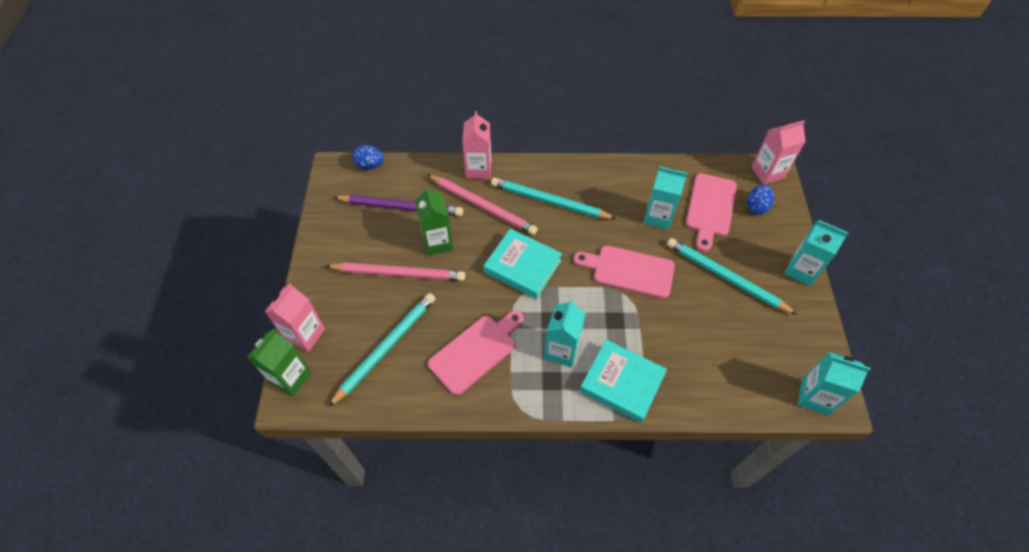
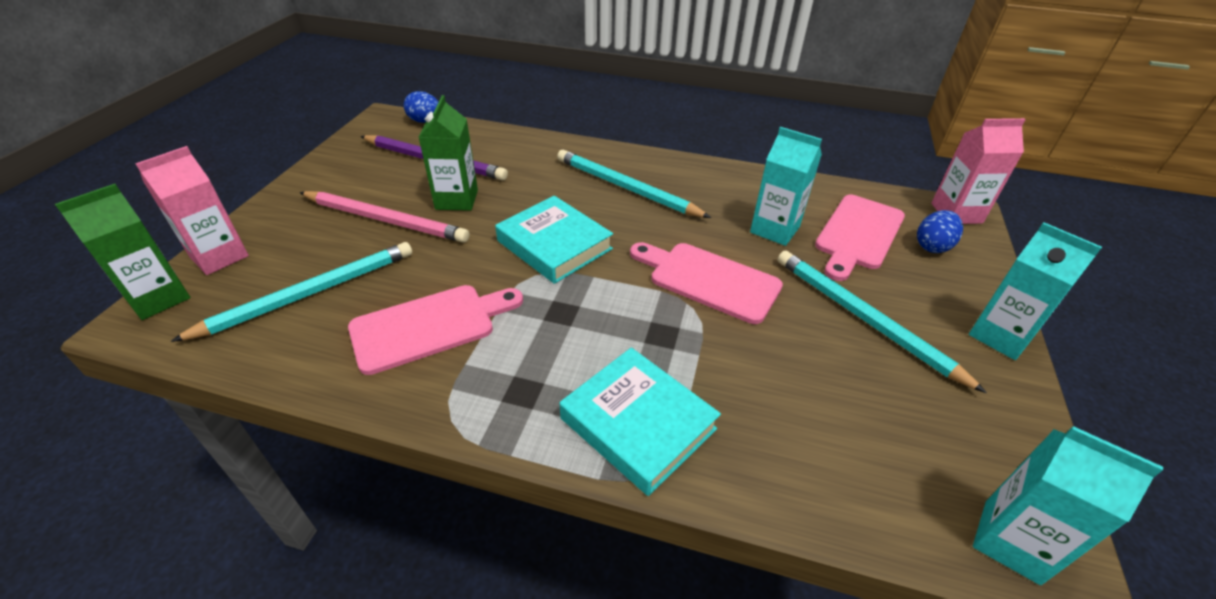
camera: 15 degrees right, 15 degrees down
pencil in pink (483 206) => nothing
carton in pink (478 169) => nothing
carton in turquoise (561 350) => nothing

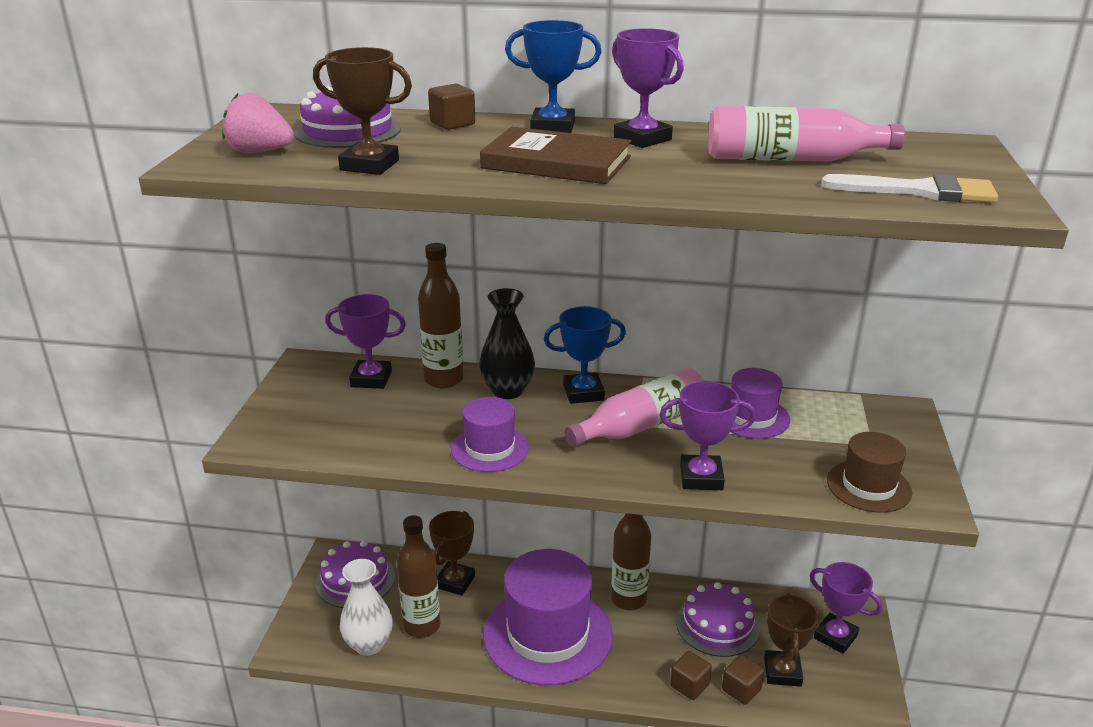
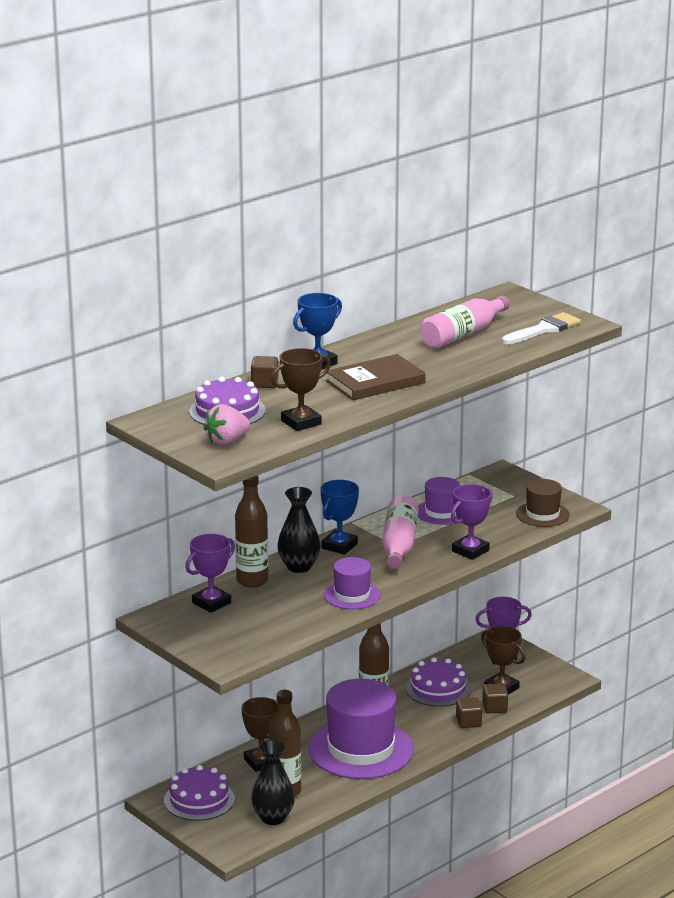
camera: 50 degrees left, 5 degrees down
vase in white (369 644) => vase in black (273 818)
trophy in purple (642 139) => nothing

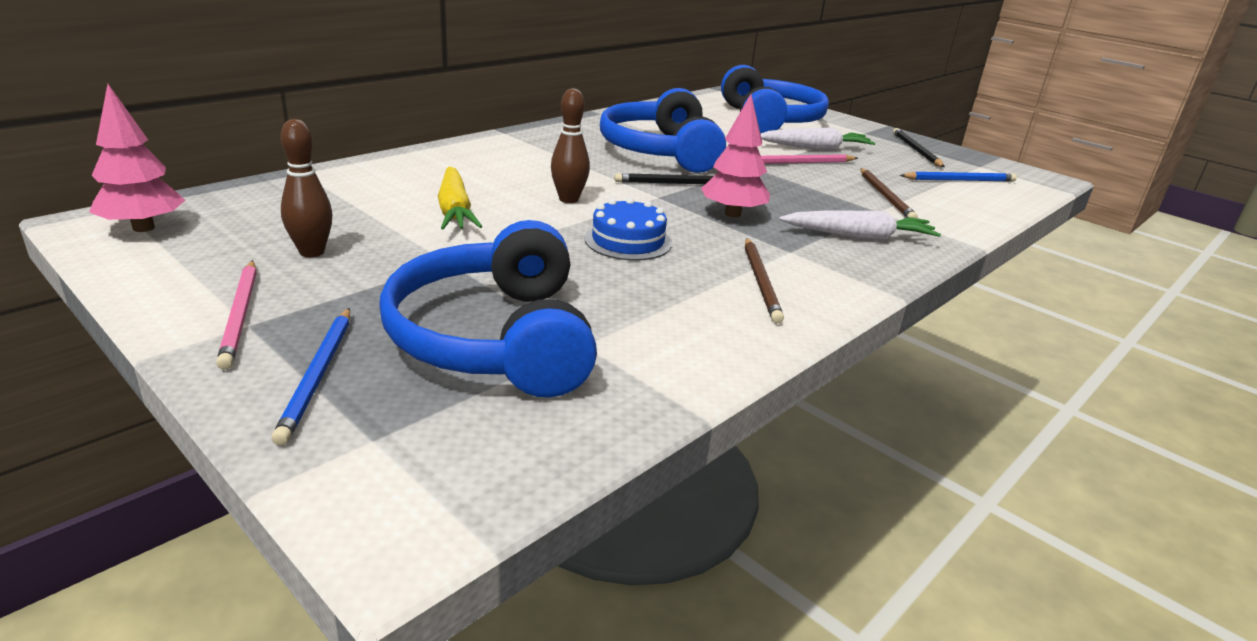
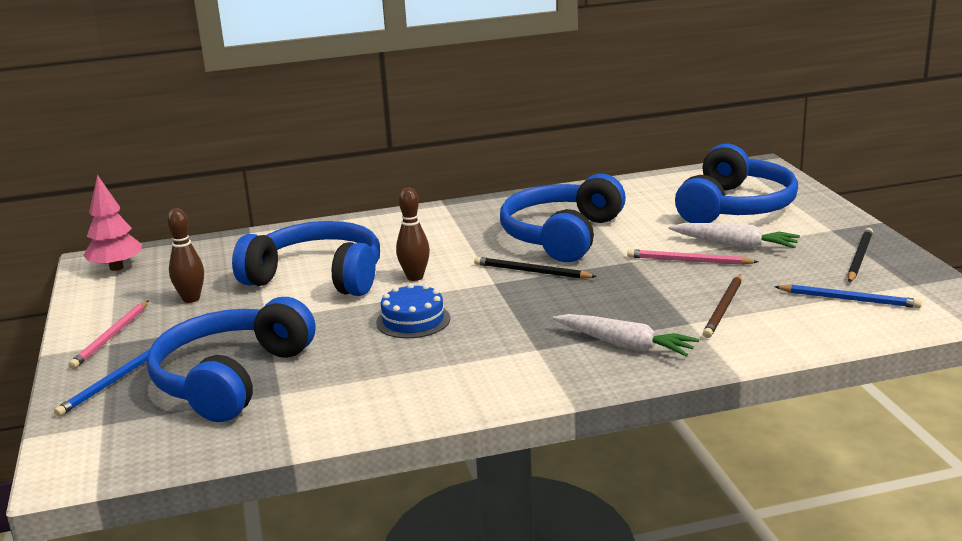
camera: 35 degrees right, 5 degrees down
carrot in yellow (454 210) => headphones in blue (318 277)
tree in pink (732 214) => nothing
pencil in brown (761 282) => nothing

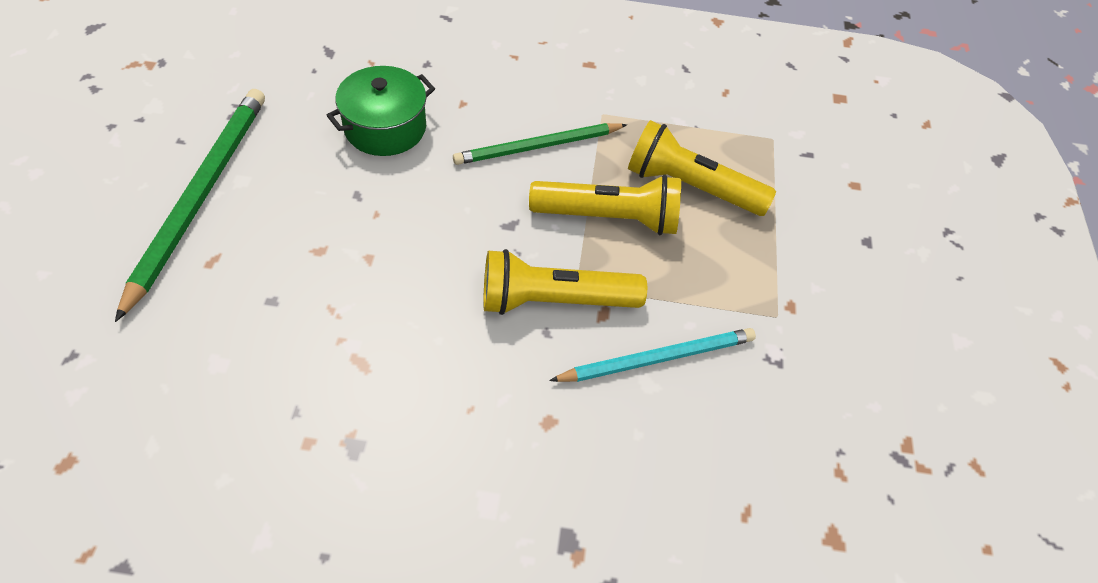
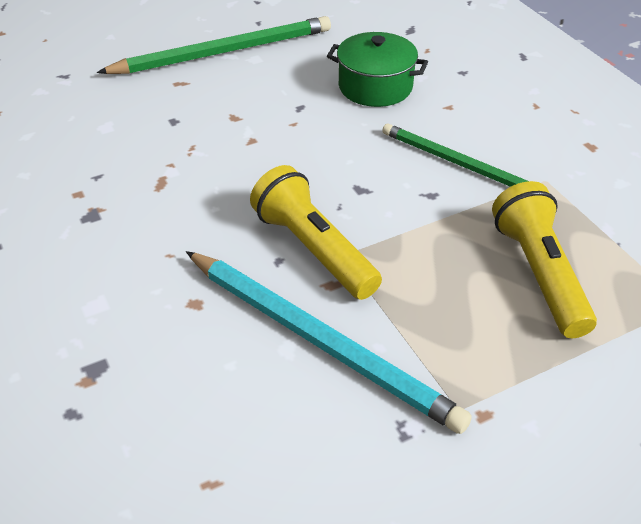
camera: 60 degrees right, 10 degrees down
flashlight in yellow (609 218) => nothing
pencil in turquoise (658 358) => pencil in turquoise (320 341), x1.53

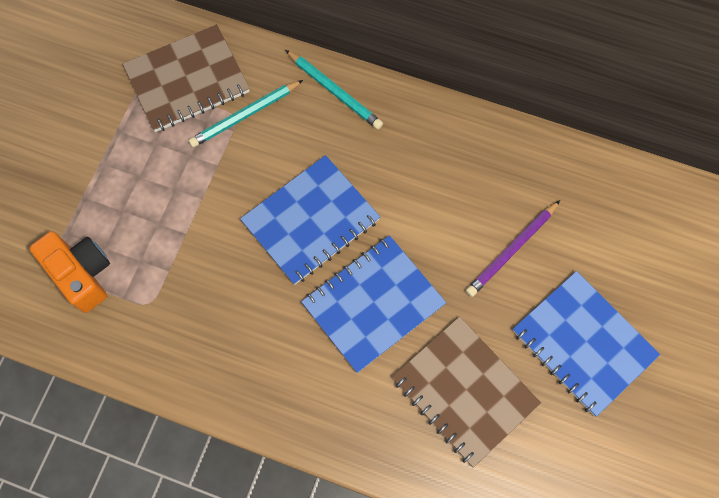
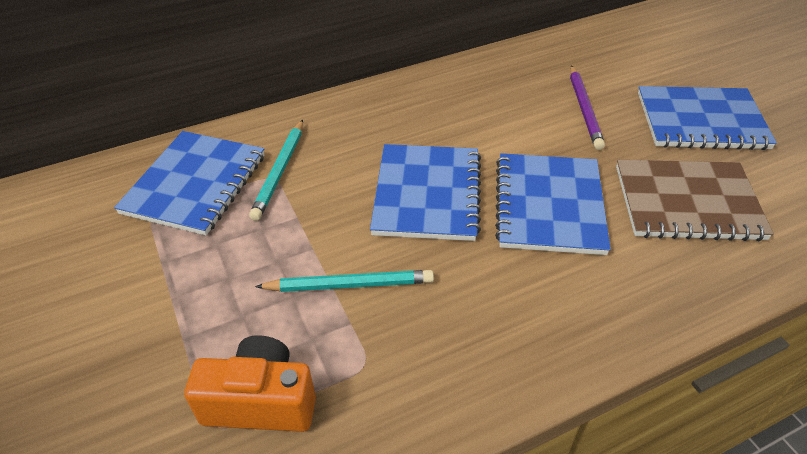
camera: 45 degrees left, 25 degrees down
notebook in brown (187 80) => notebook in blue (195 184)
pencil in turquoise (334 91) => pencil in turquoise (349 285), relocated

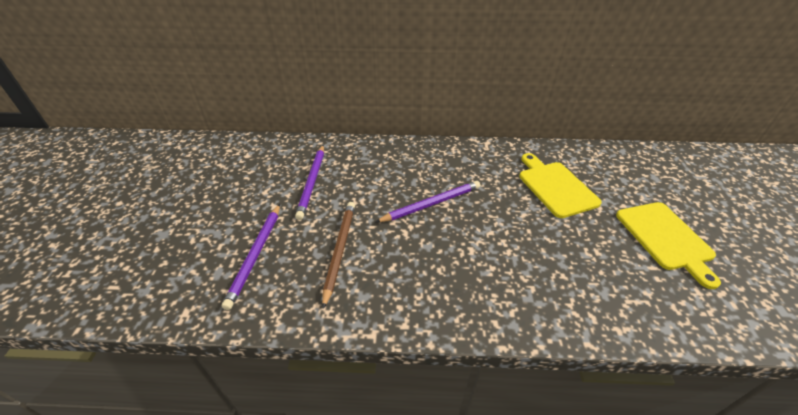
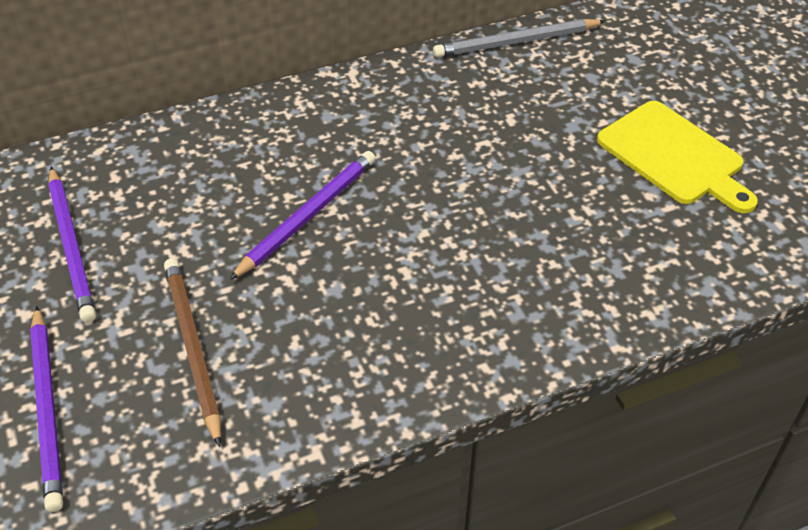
camera: 25 degrees left, 5 degrees up
cutting board in yellow (555 187) => nothing
nothing => pencil in grey (516 42)

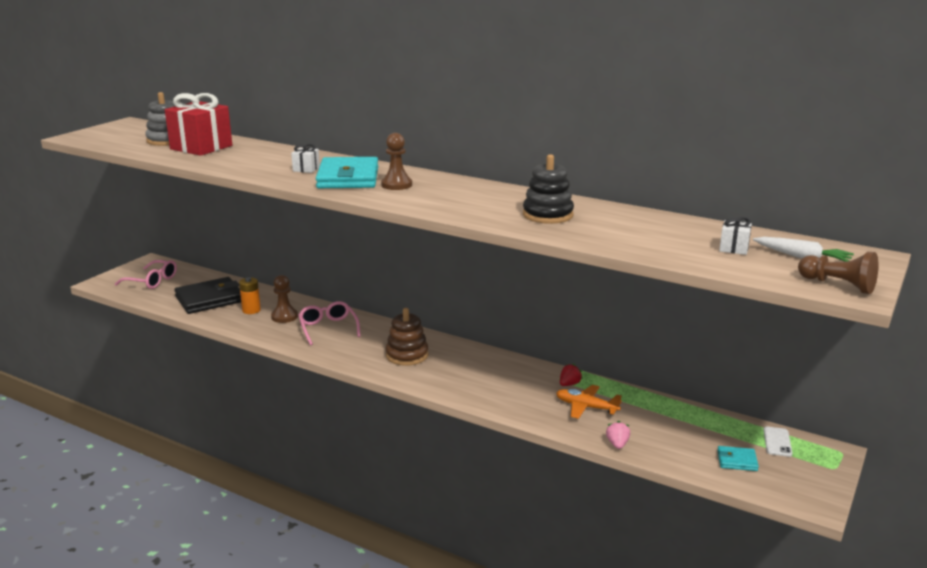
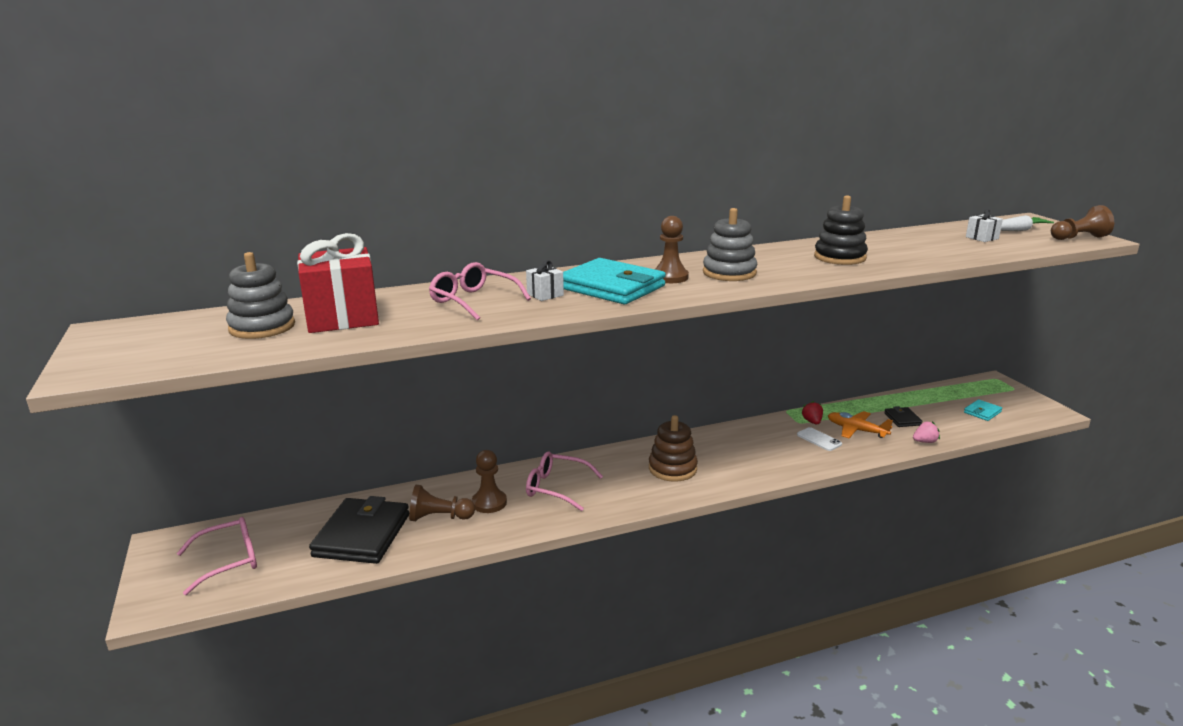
camera: 50 degrees left, 0 degrees up
battery in orange (251 310) => pawn in brown (439 517)
plane in orange (586 407) => plane in orange (856 430), 60 degrees clockwise
strawberry in pink (617 444) => strawberry in pink (924 442), 120 degrees clockwise
phone in white (777 442) => phone in white (819 439), relocated
nothing => glasses in pink (473 301)
nothing => stacking toy in grey (729 273)
nothing => wallet in black (902 419)

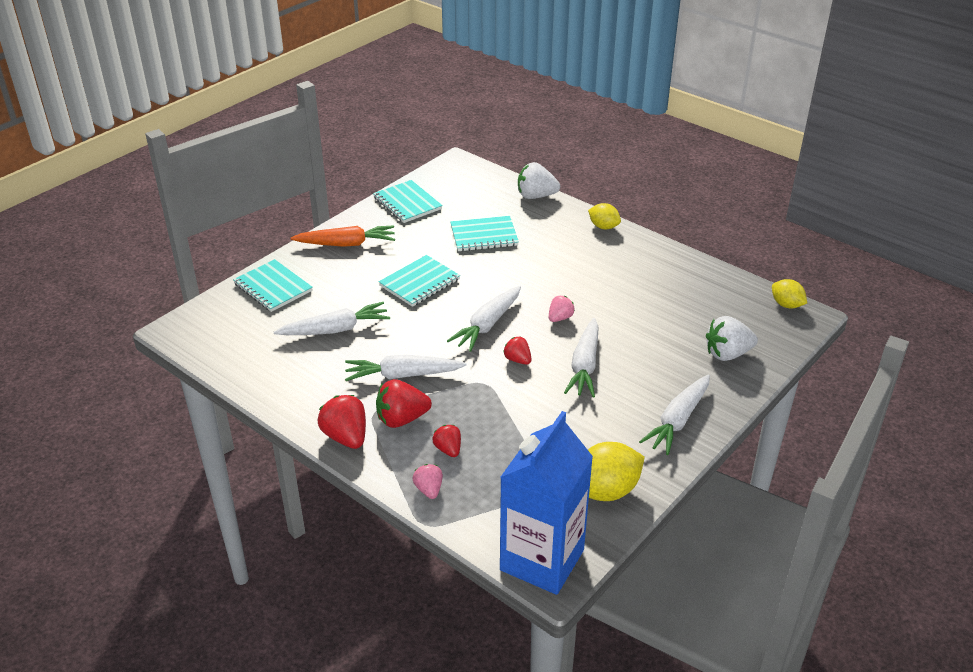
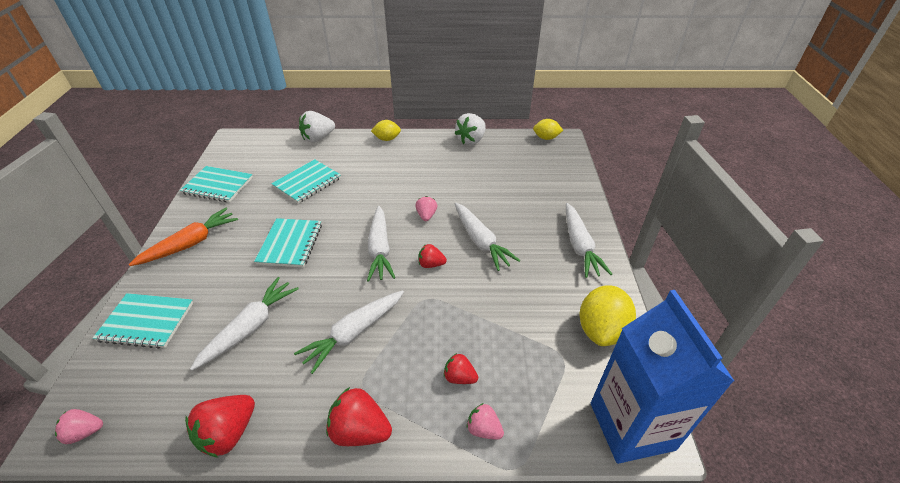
camera: 40 degrees left, 5 degrees up
strawberry in red (402 419) => strawberry in red (228 433), relocated
strawberry in white (727 354) => strawberry in white (471 140), relocated
nothing => strawberry in pink (85 432)

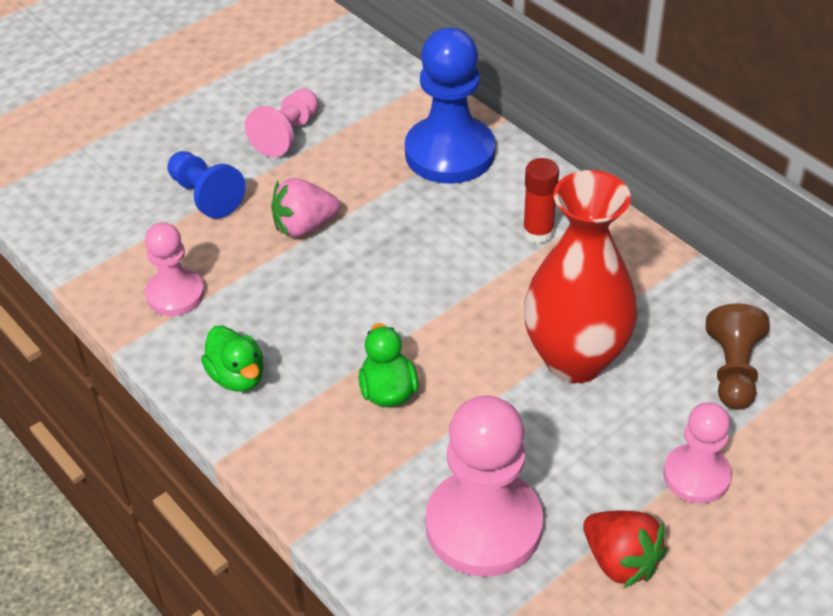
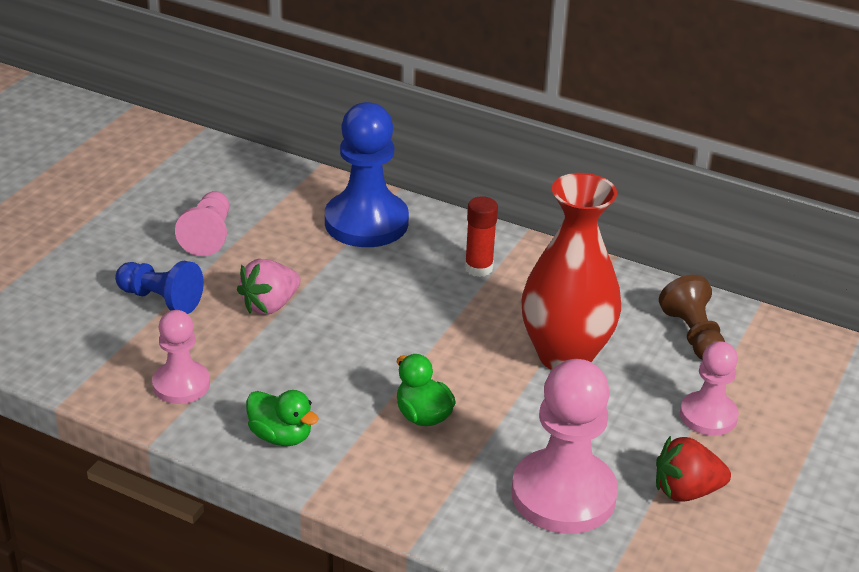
camera: 25 degrees left, 10 degrees down
strawberry in red (620 561) => strawberry in red (686 491), 150 degrees clockwise

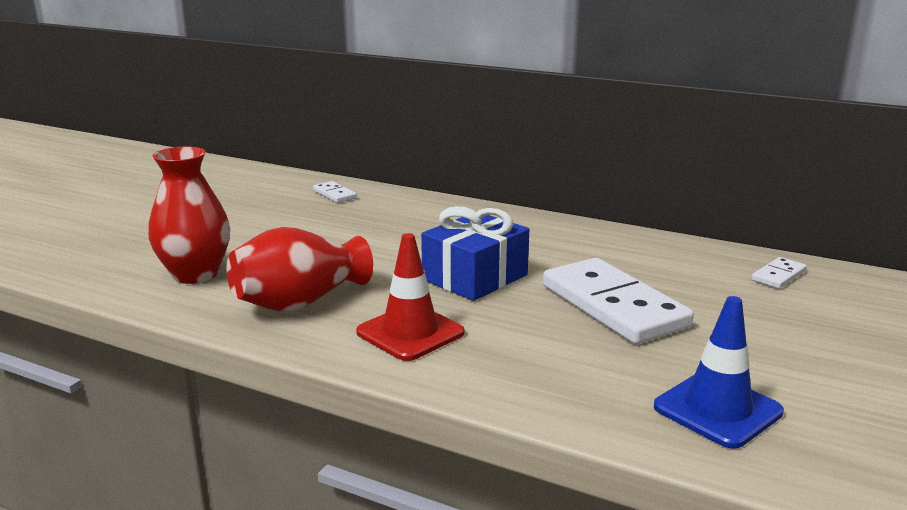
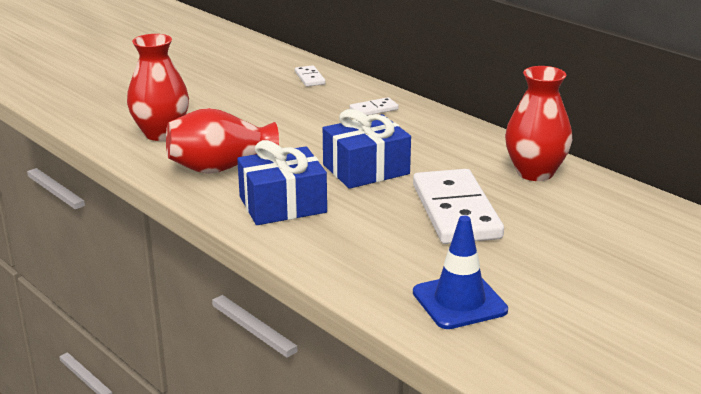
camera: 20 degrees right, 5 degrees up
traffic cone in red (410 333) => gift in blue (282 205)
domino in white (778 275) => domino in white (374 109), relocated
nothing => vase in red (535 172)

